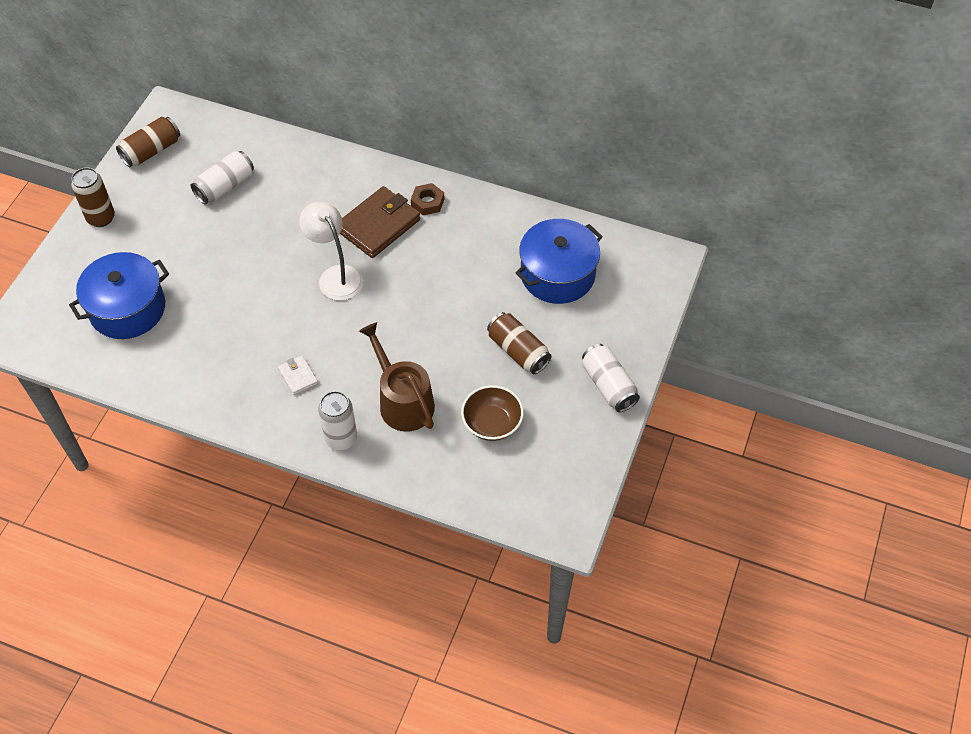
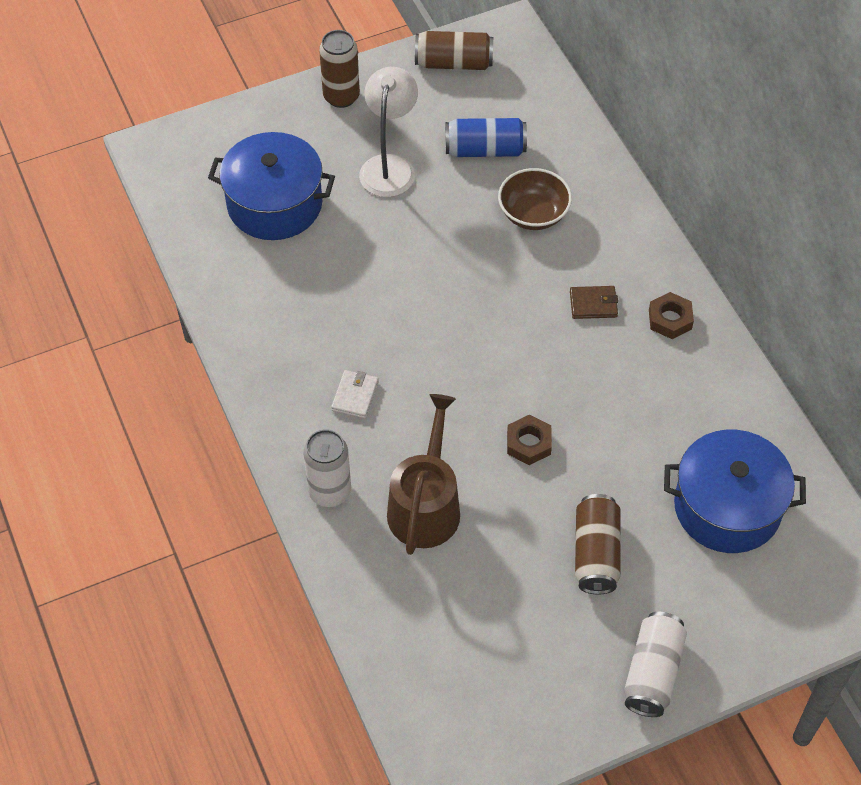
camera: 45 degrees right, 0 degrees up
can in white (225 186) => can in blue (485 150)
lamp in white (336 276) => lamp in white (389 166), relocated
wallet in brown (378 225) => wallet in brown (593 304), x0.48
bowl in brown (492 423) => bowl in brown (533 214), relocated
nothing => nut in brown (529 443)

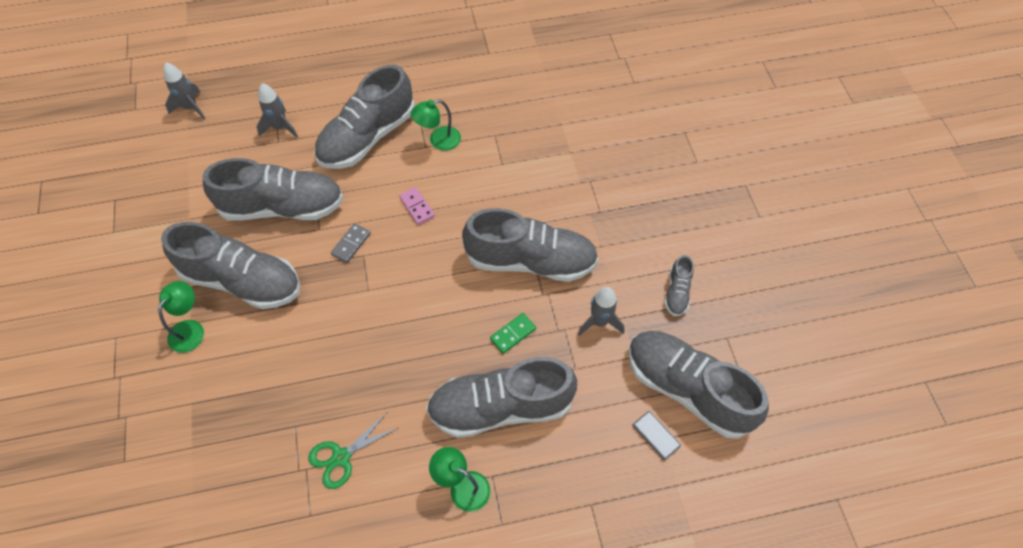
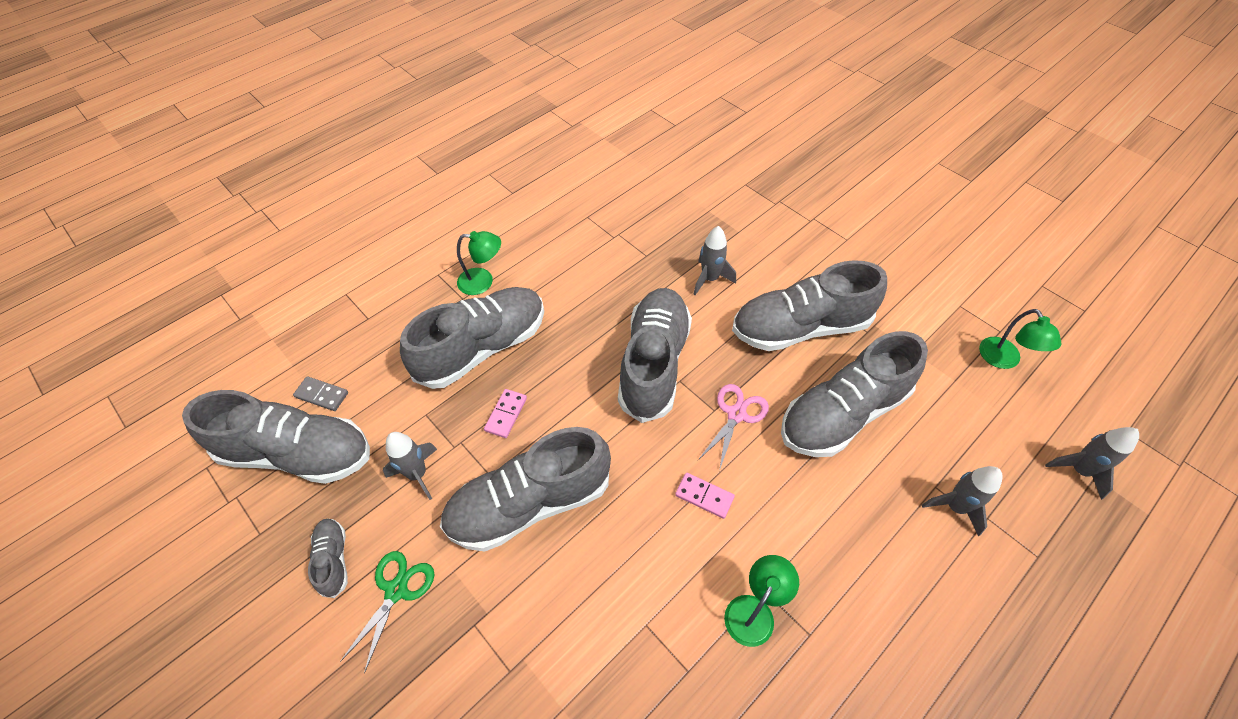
camera: 150 degrees right, 5 degrees down
lamp in green (190 329) => lamp in green (1003 360), relocated
scissors in green (341 457) => scissors in green (396 590), relocated
shoe in grey (367 137) => shoe in grey (654 363), relocated
domino in grey (351 244) => scissors in pink (736 414)
domino in green (513 334) => domino in pink (506 414)
nothing => rocket in grey (709 279)

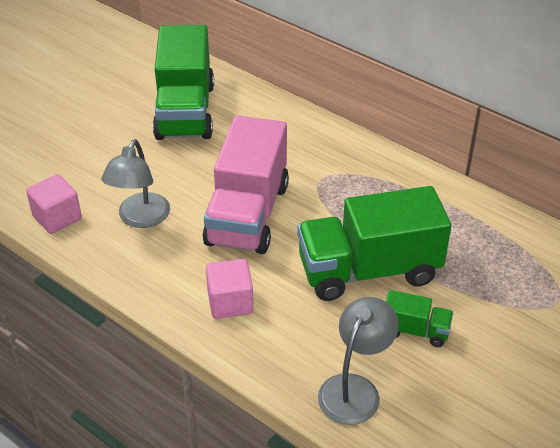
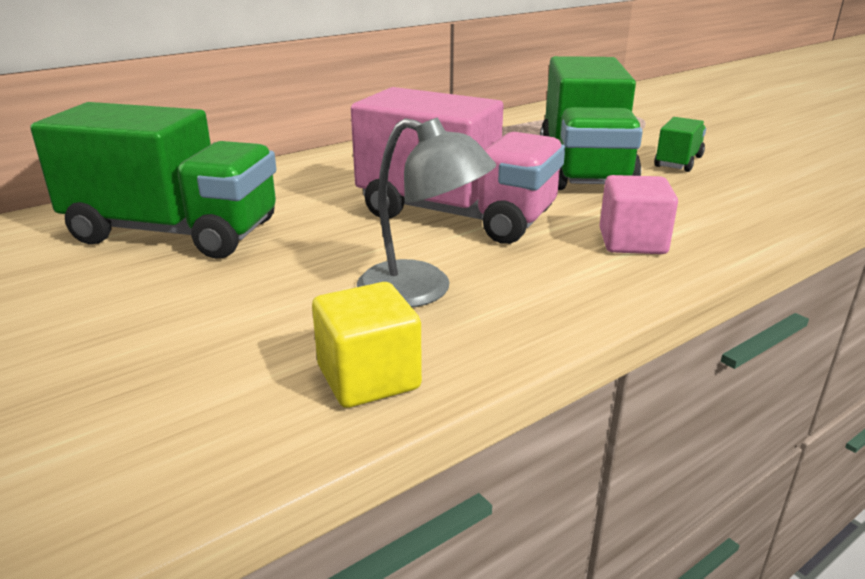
camera: 75 degrees left, 15 degrees down
cube in pink (57 217) => cube in yellow (368 378)
lamp in grey (355 389) => nothing

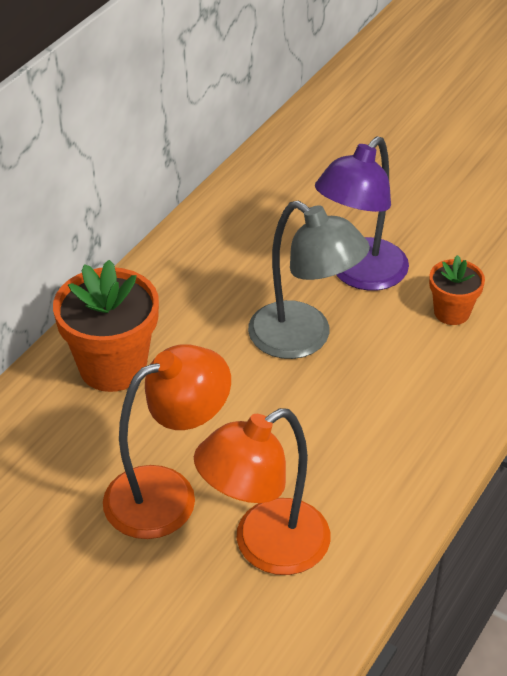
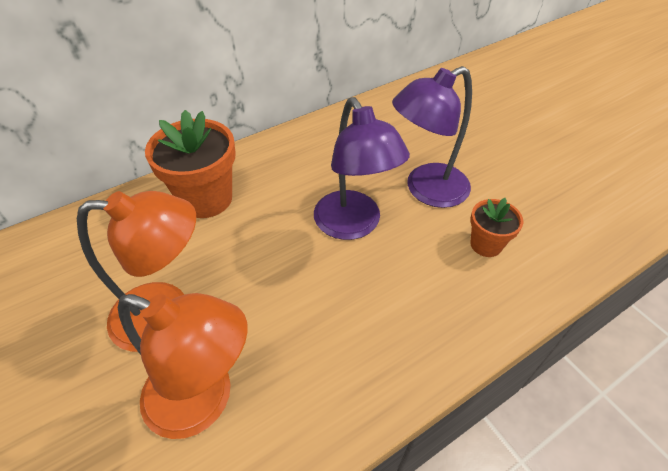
camera: 25 degrees right, 5 degrees up
lamp in orange (265 547) => lamp in orange (204 400), 150 degrees counterclockwise
lamp in grey (303 339) => lamp in purple (353 225)

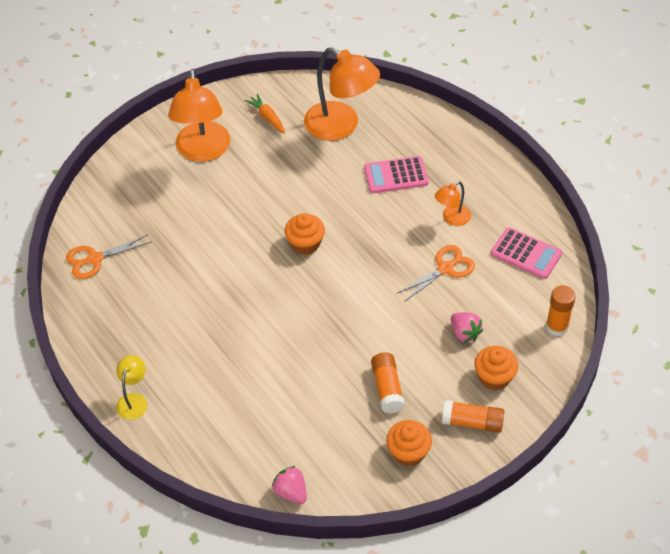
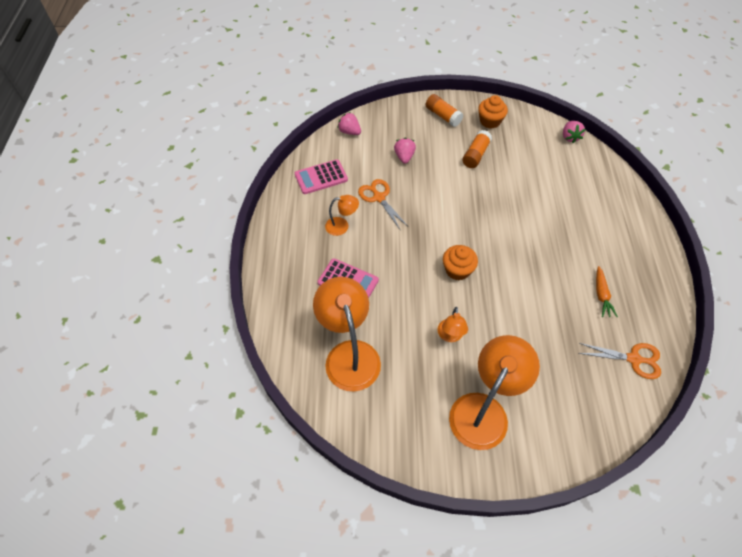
camera: 145 degrees left, 5 degrees up
lamp in yellow (134 400) => nothing
carrot in orange (267 117) => carrot in orange (601 295), relocated
scissors in orange (445 268) => scissors in orange (379 198), 60 degrees clockwise
cupcake in orange (494 377) => nothing
calculator in pink (526 253) => calculator in pink (321 177), 90 degrees counterclockwise
glue stick in orange (557 327) => strawberry in pink (349 132)
nothing => lamp in orange (450 336)

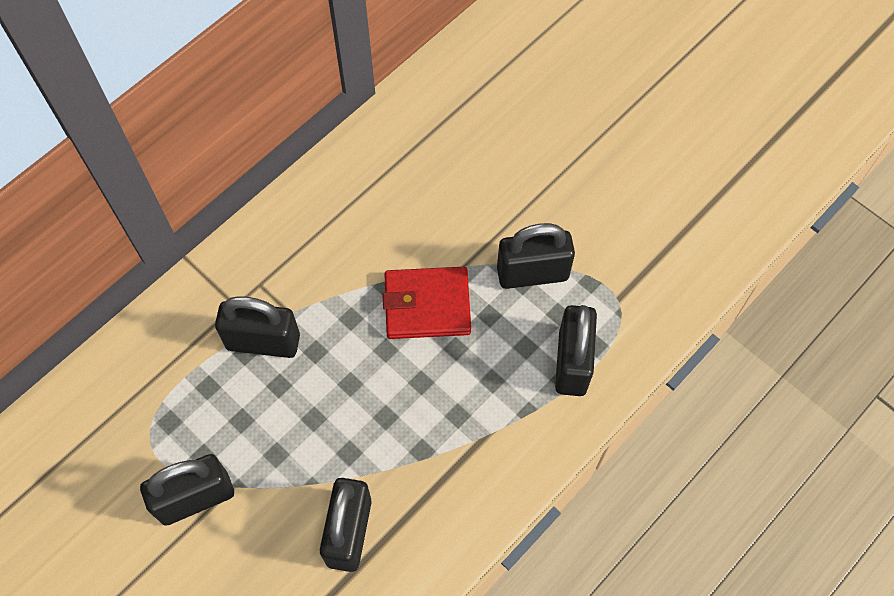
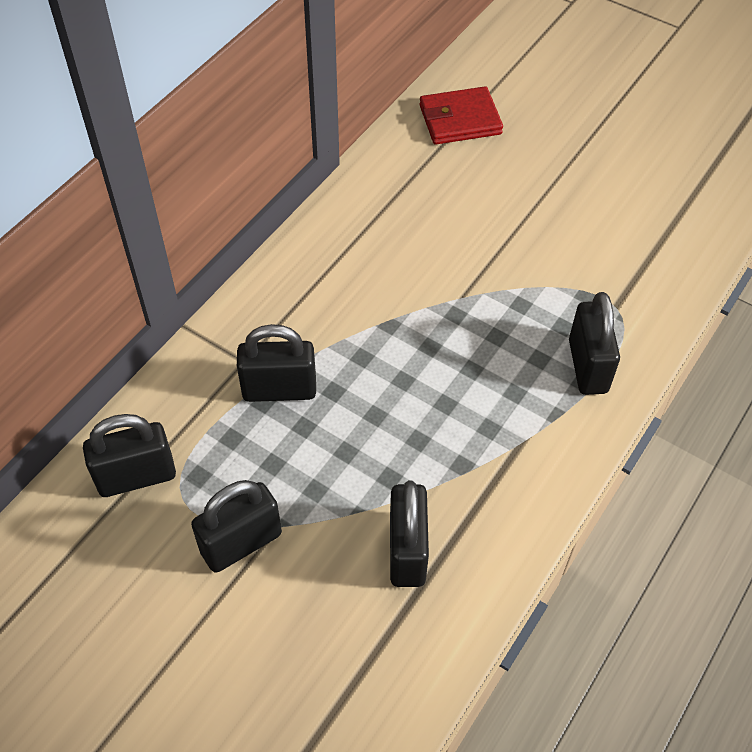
camera: 10 degrees left, 10 degrees down
wallet in red (427 305) => wallet in red (460 120), relocated
padlock in black (532 273) => padlock in black (136 477), relocated

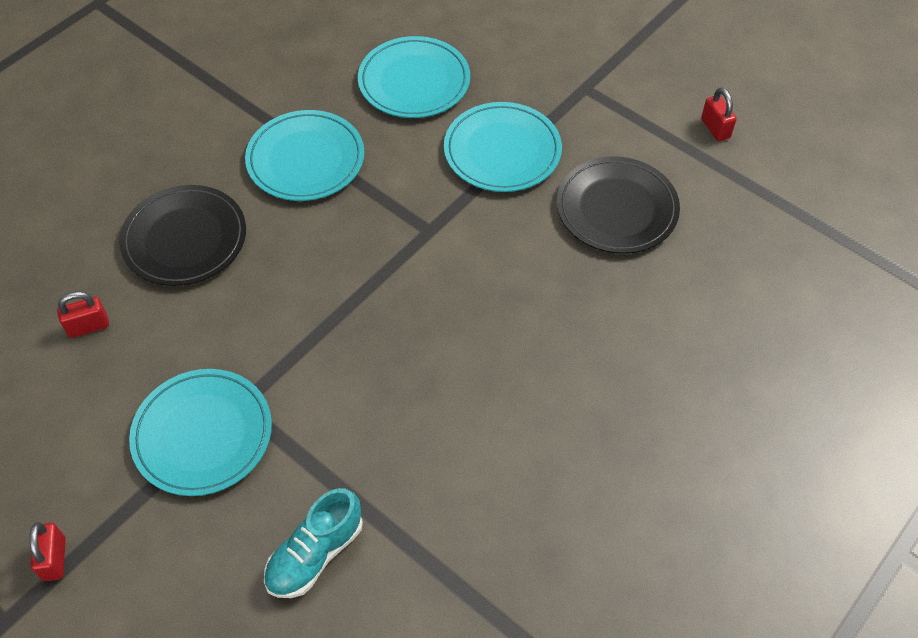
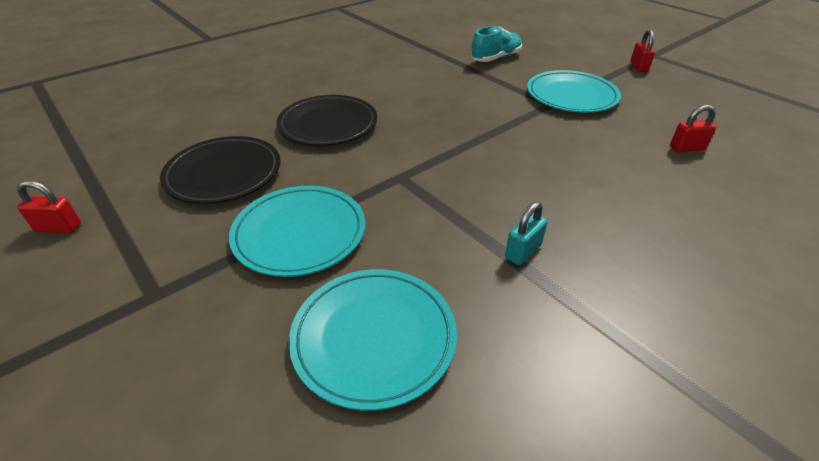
camera: 170 degrees left, 15 degrees down
plate in black (185 239) => plate in black (328 124), relocated
plate in turquoise (305 159) => padlock in turquoise (523 251)
padlock in red (715 128) => padlock in red (58 227), 75 degrees counterclockwise

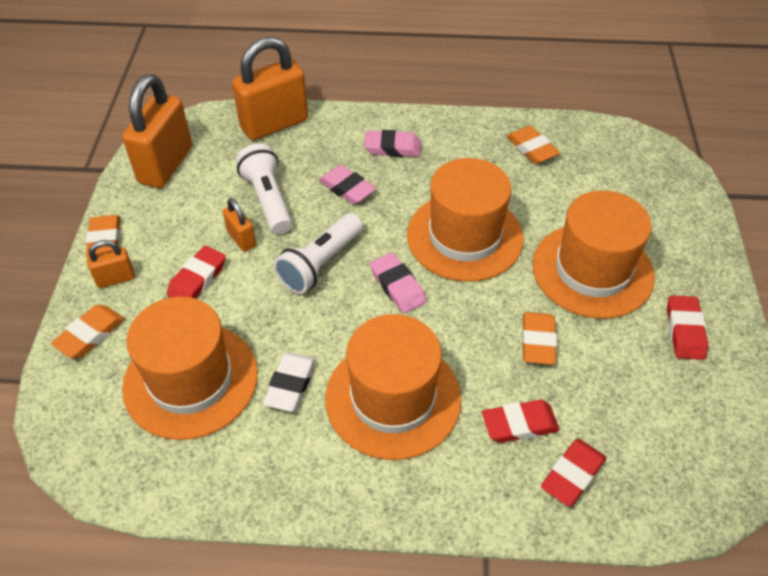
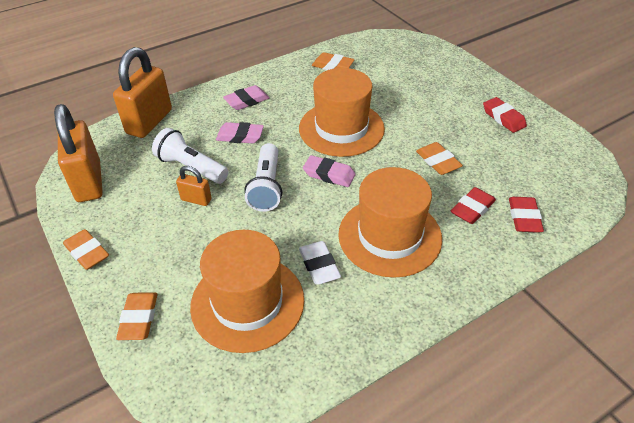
camera: 35 degrees left, 5 degrees down
padlock in orange (115 279) => nothing
eraser in red (197 279) => nothing
hat in orange (592 270) => nothing

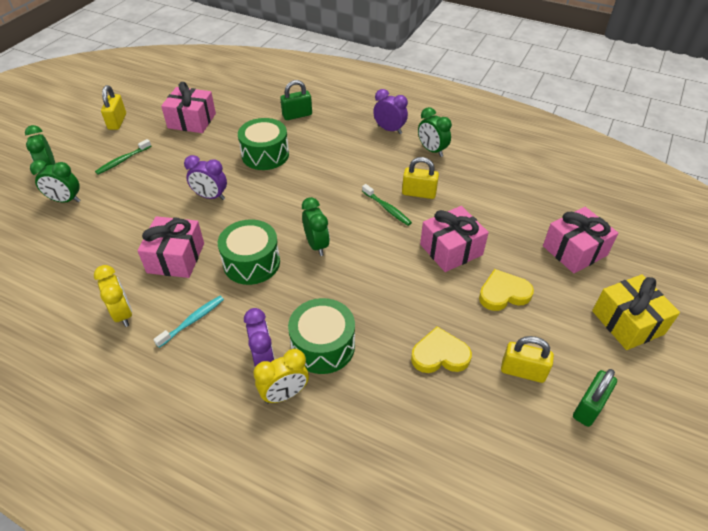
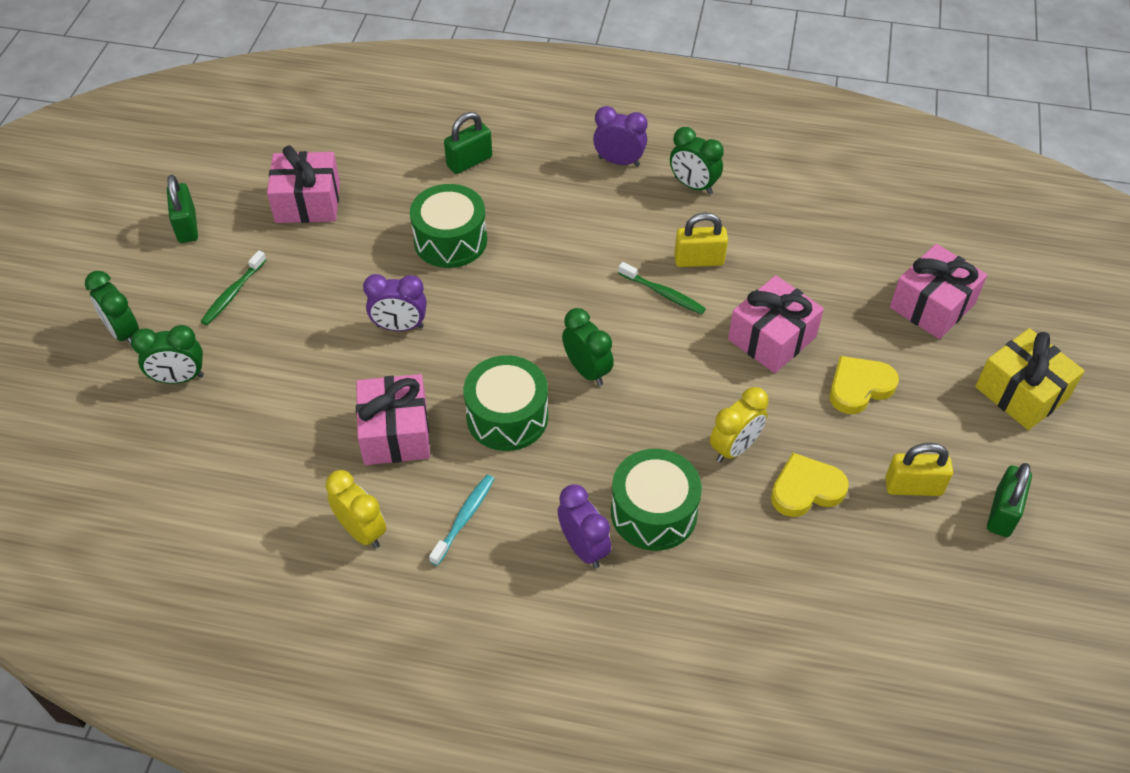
camera: 15 degrees left, 5 degrees up
padlock in yellow (117 122) => padlock in green (187 226)
clock in yellow (284 394) => clock in yellow (734 448), relocated

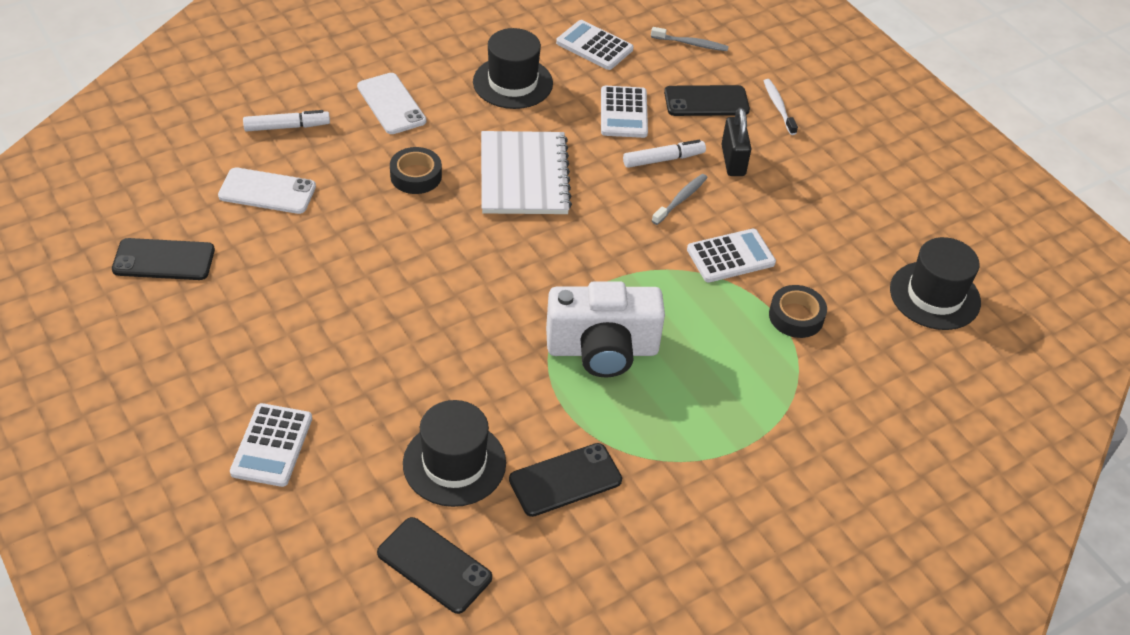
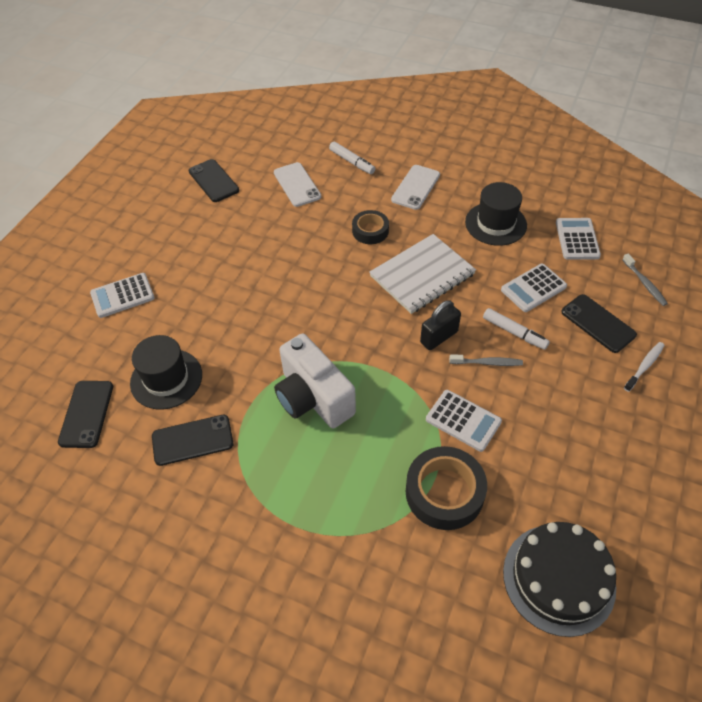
camera: 60 degrees right, 5 degrees up
phone in black (565 480) => phone in black (192 440), 45 degrees counterclockwise
padlock in black (733 161) => padlock in black (439 337), relocated
tape in black (796 316) => tape in black (444 492), x1.63
hat in black (934 295) => cake in black (558 578)

